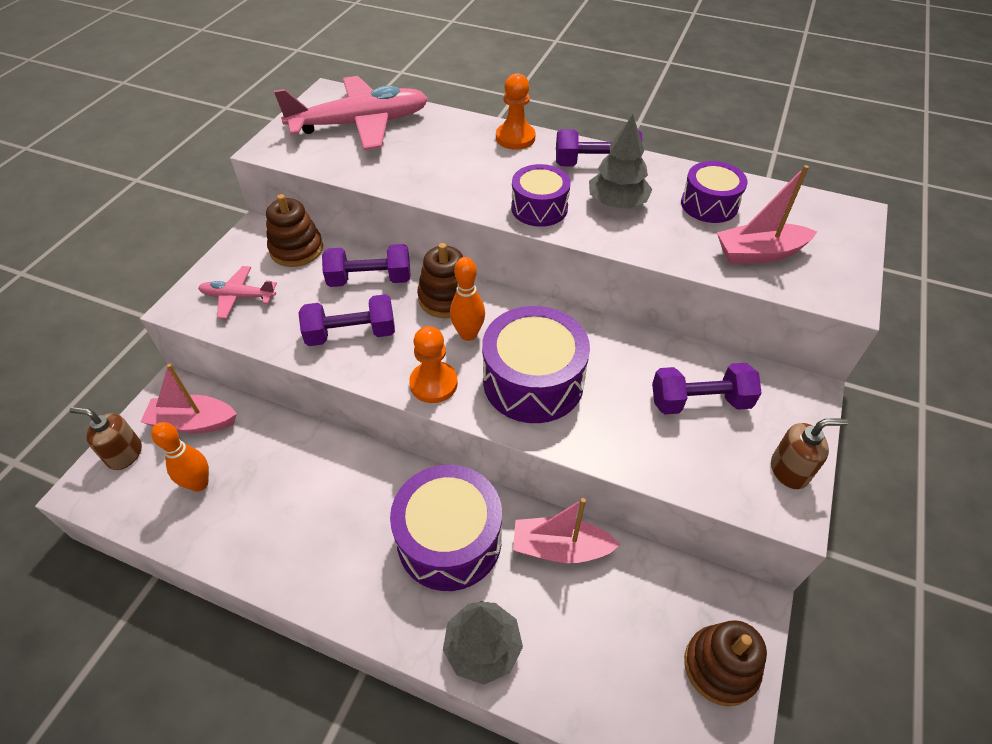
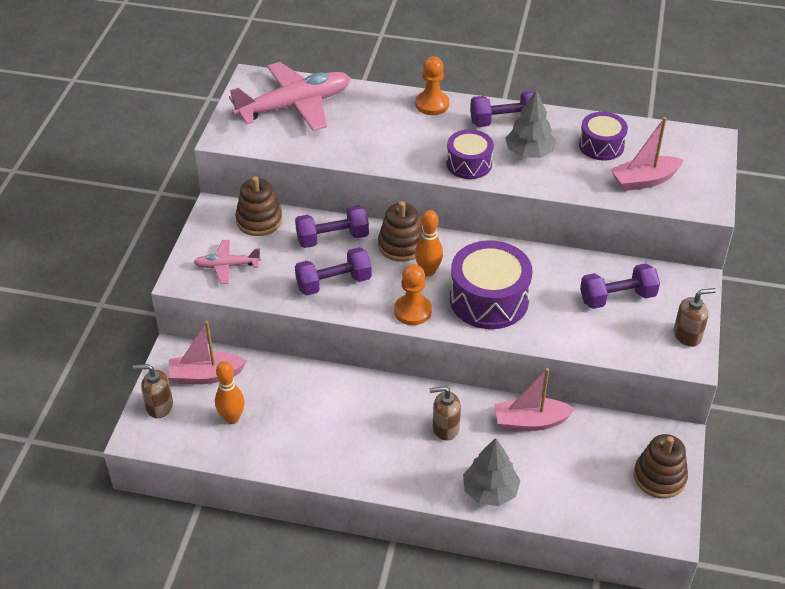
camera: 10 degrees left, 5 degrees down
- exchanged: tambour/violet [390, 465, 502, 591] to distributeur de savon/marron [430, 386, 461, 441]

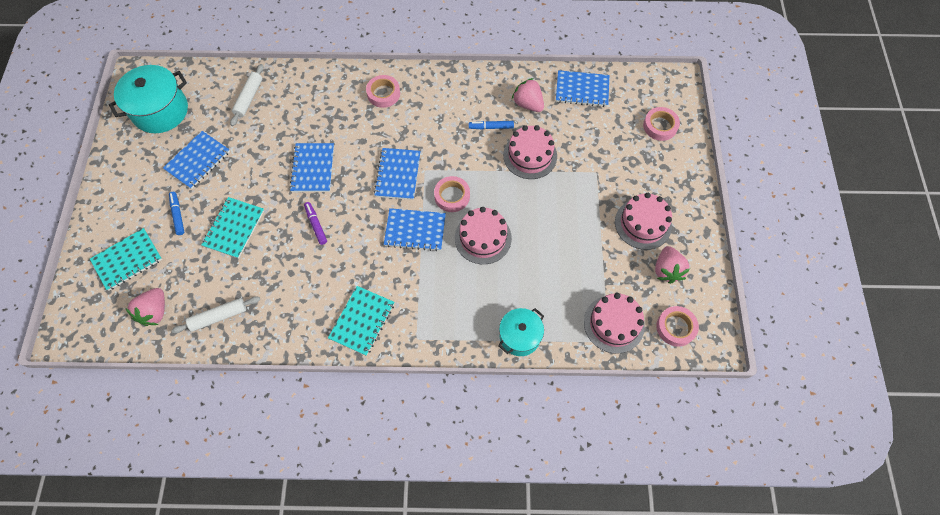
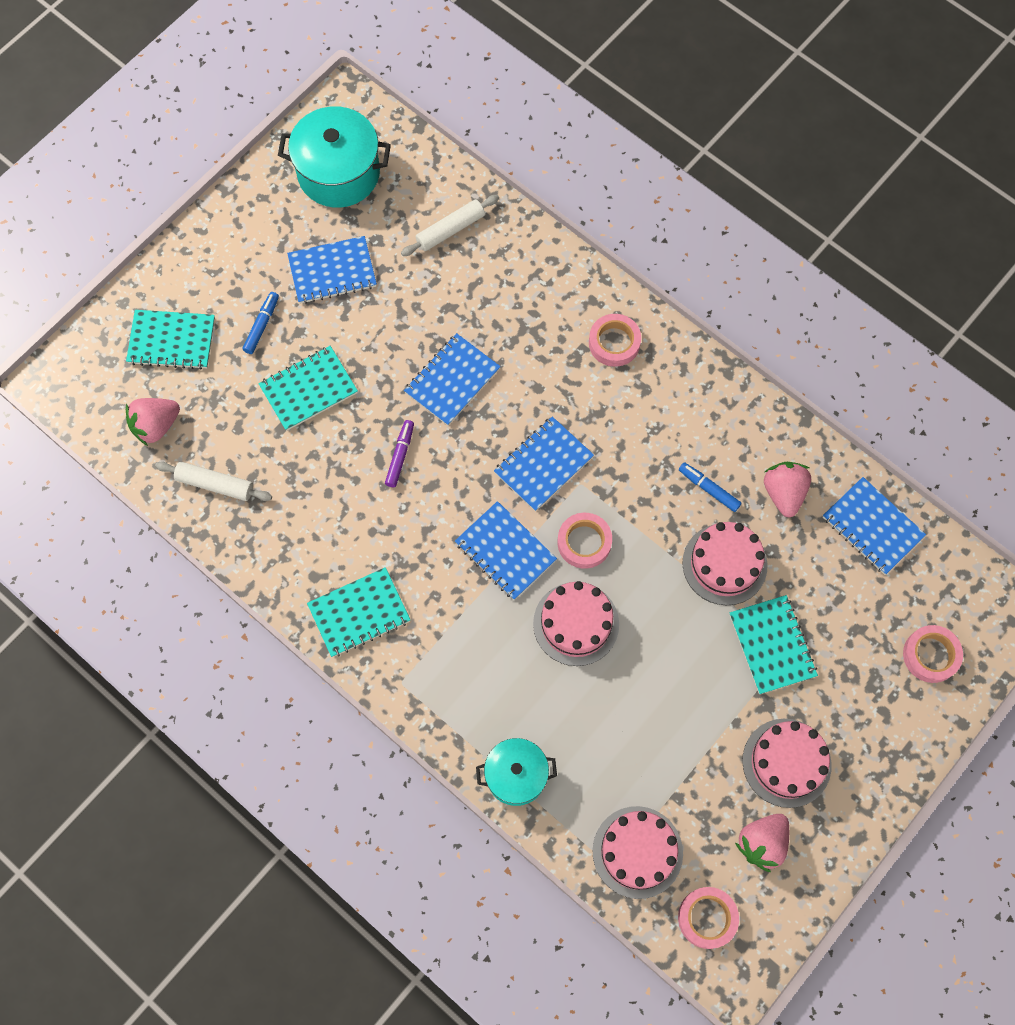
camera: 40 degrees right, 5 degrees up
- appeared: carnet/turquoise [729, 595, 818, 694]

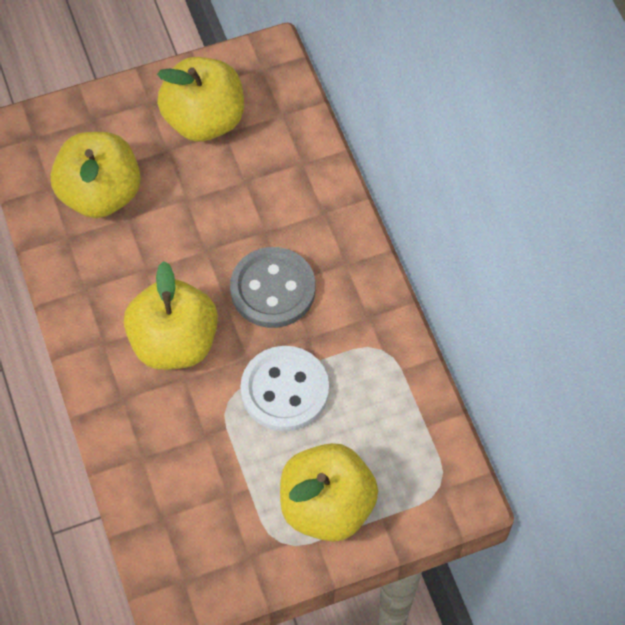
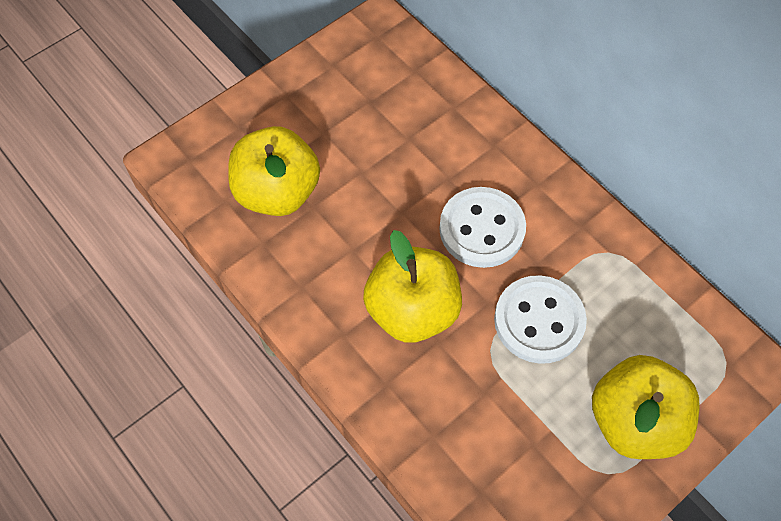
camera: 20 degrees left, 0 degrees up
- missing: pomme/jaune [157, 57, 244, 142]
- colour: bouton/gris [230, 247, 315, 328] to bouton/blanc [439, 187, 526, 268]

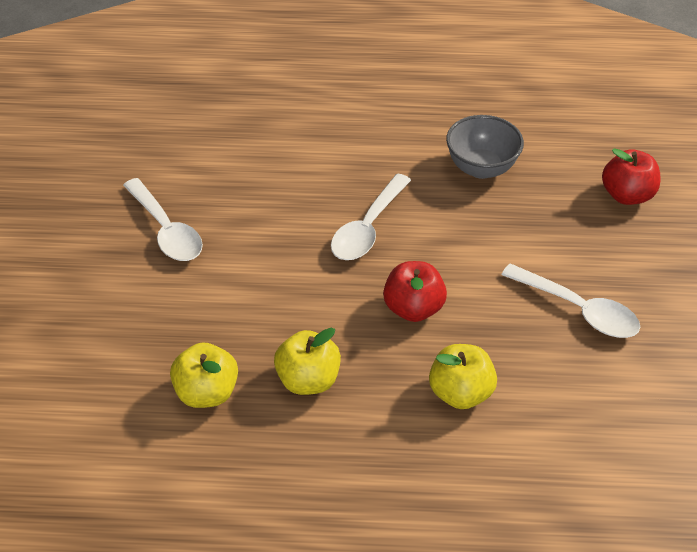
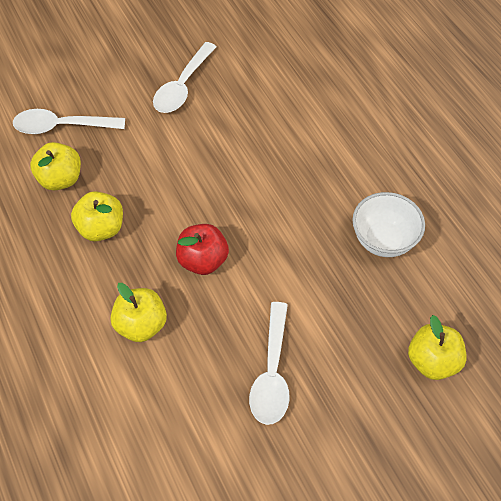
camera: 60 degrees right, 10 degrees up
- relocated: cuillère/blanc [331, 174, 411, 260] to [13, 109, 125, 134]
- colour: bol/gris [446, 115, 524, 179] to bol/blanc [353, 192, 425, 257]
- colour: pomme/rouge [602, 148, 660, 205] to pomme/jaune [408, 315, 467, 380]

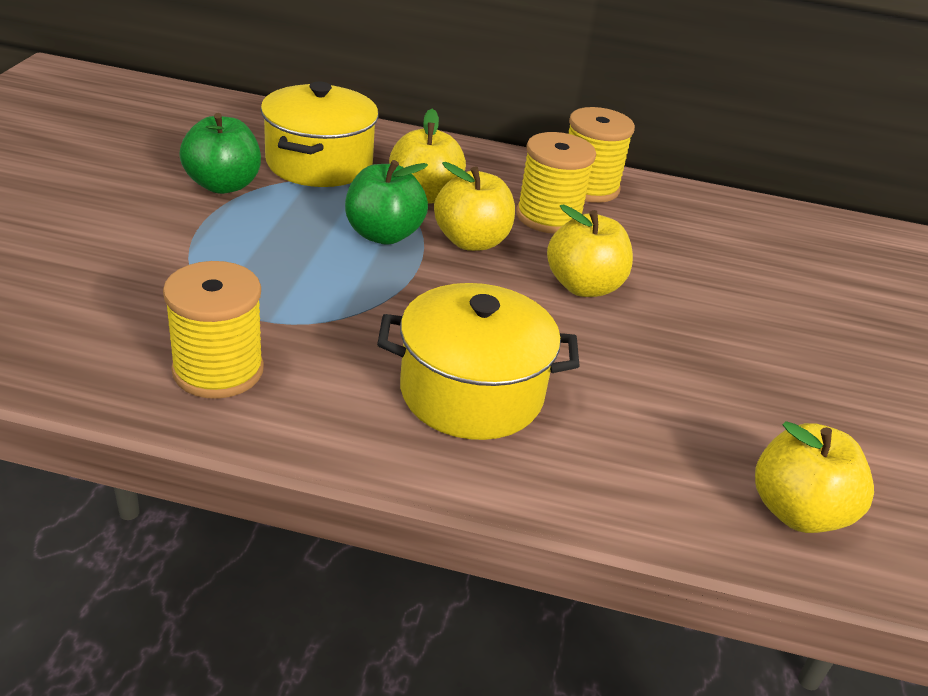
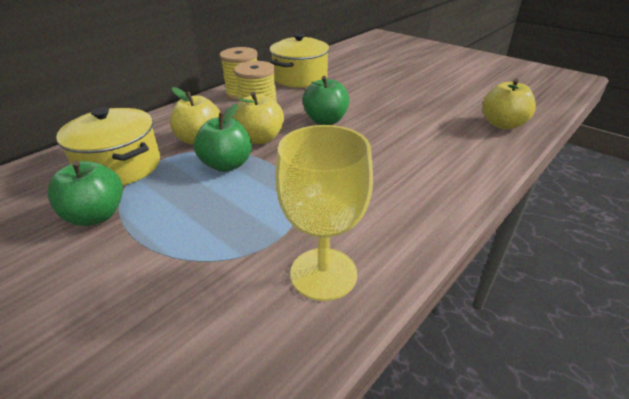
camera: 55 degrees left, 0 degrees up
- exchanged: bobine/jaune [163, 261, 264, 399] to verre à pied/jaune [275, 125, 373, 301]
- relocated: marmite/jaune [377, 283, 580, 440] to [270, 33, 329, 87]
- colour: pomme/jaune [547, 204, 633, 297] to pomme/vert [302, 76, 350, 125]

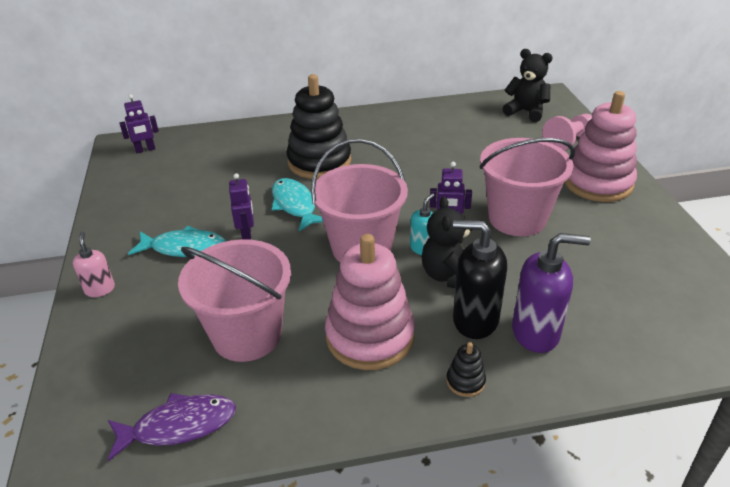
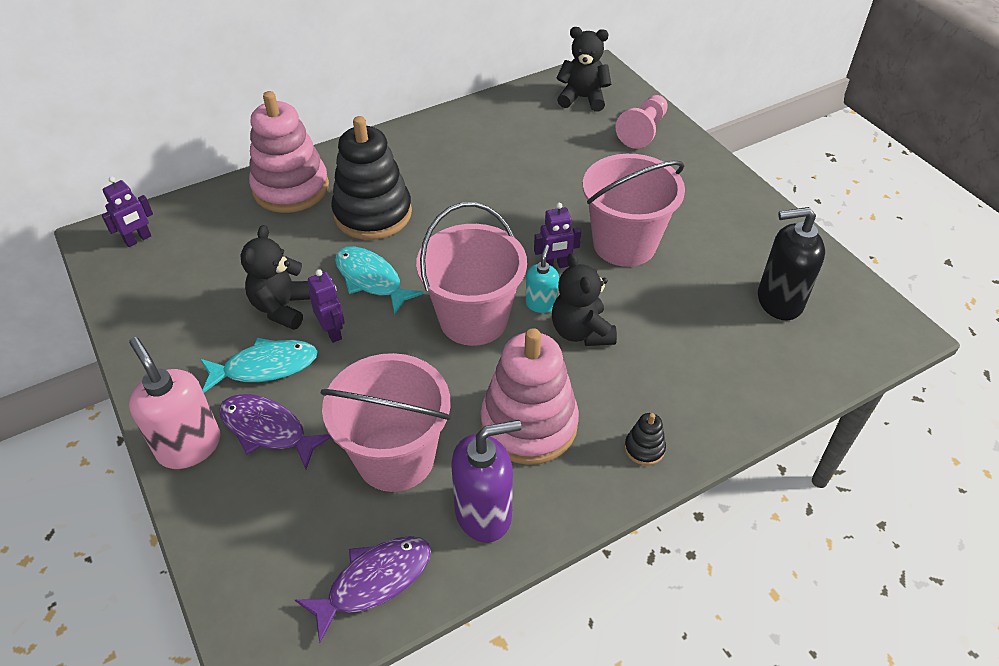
camera: 20 degrees left, 10 degrees up
- size: distributeur de savon/rose [73, 232, 115, 297] = [129, 337, 220, 469] x1.79
- relocated: distributeur de savon/noir [453, 220, 507, 339] to [758, 207, 825, 320]
- relocated: distributeur de savon/violet [512, 233, 591, 353] to [451, 420, 522, 543]
- relocated: jouet à empiler/rose [565, 91, 637, 202] to [249, 91, 329, 213]
- appeared: poisson/violet [219, 394, 331, 469]
- appeared: ours en peluche/noir [241, 225, 310, 330]

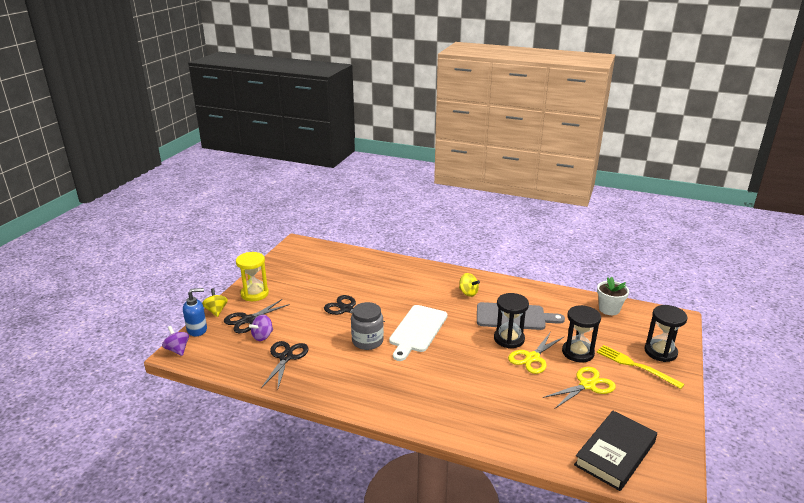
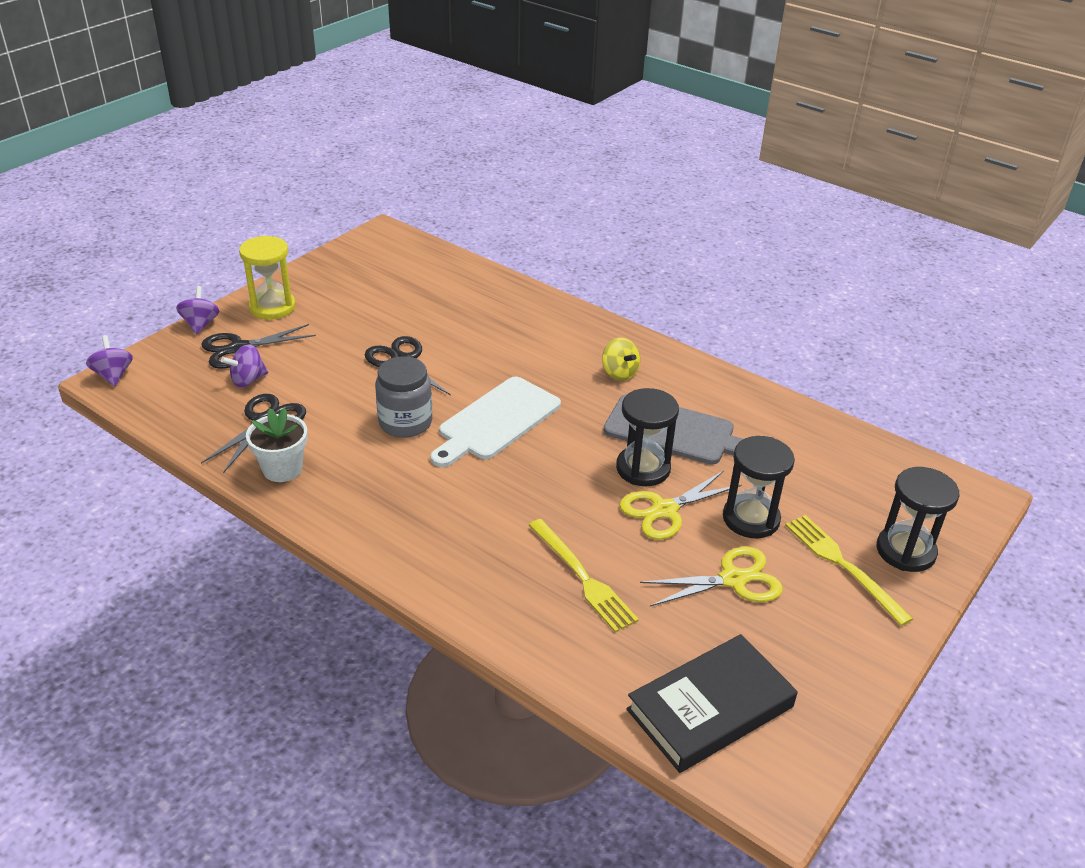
camera: 15 degrees right, 10 degrees up
- missing: distributeur de savon/bleu [183, 288, 207, 336]
- colour: toupie/jaune [202, 288, 228, 317] to toupie/violet [176, 286, 219, 334]
- relocated: pot de fleurs/blanc [597, 276, 629, 315] to [246, 408, 308, 482]
- appeared: fourchette/jaune [529, 519, 639, 633]

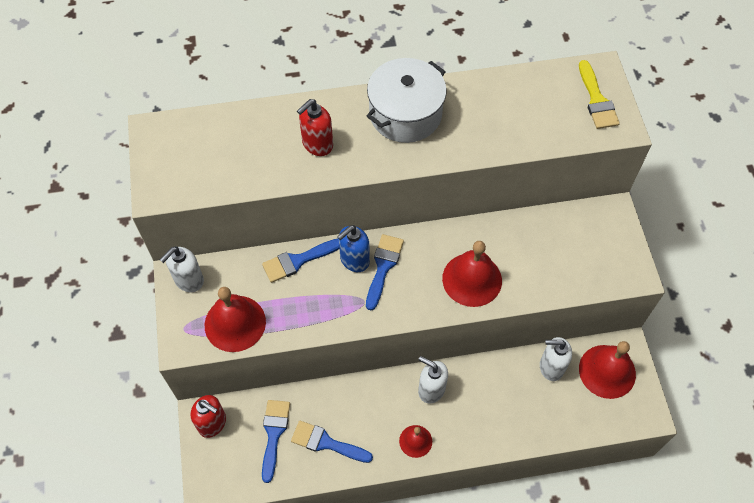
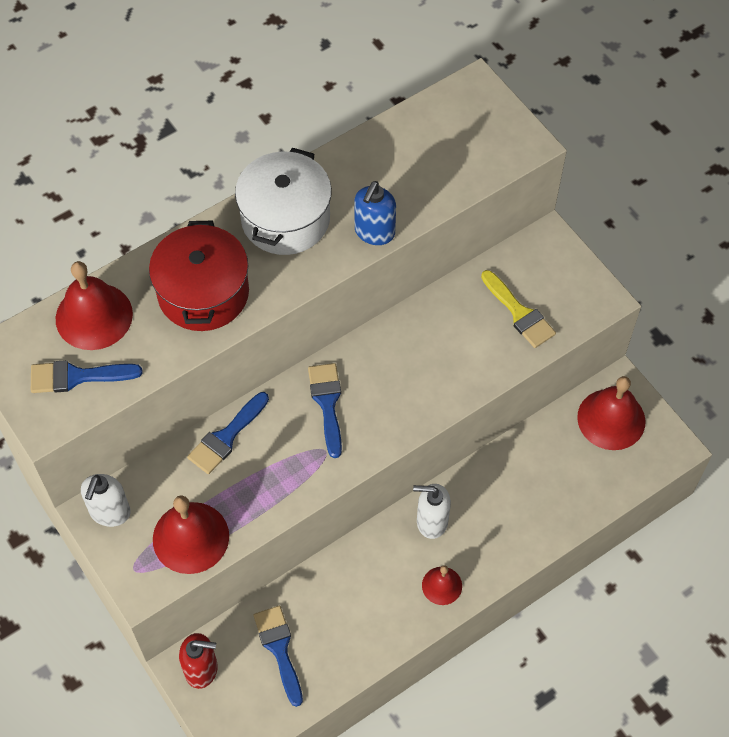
camera: 25 degrees left, 0 degrees up
- relocated: pinceau/bleu [291, 421, 373, 463] to [31, 360, 142, 393]
- exchanged: distributeur de savon/rouge [297, 99, 333, 156] to marmite/rouge [149, 221, 249, 331]
- relocated: distributeur de savon/bleu [337, 225, 370, 272] to [354, 181, 396, 245]
- relocated: cloche/rouge [442, 241, 502, 307] to [56, 261, 133, 350]
- missing: distributeur de savon/blanc [540, 337, 572, 381]
- relocated: pinceau/jaune [579, 60, 620, 129] to [481, 270, 556, 348]

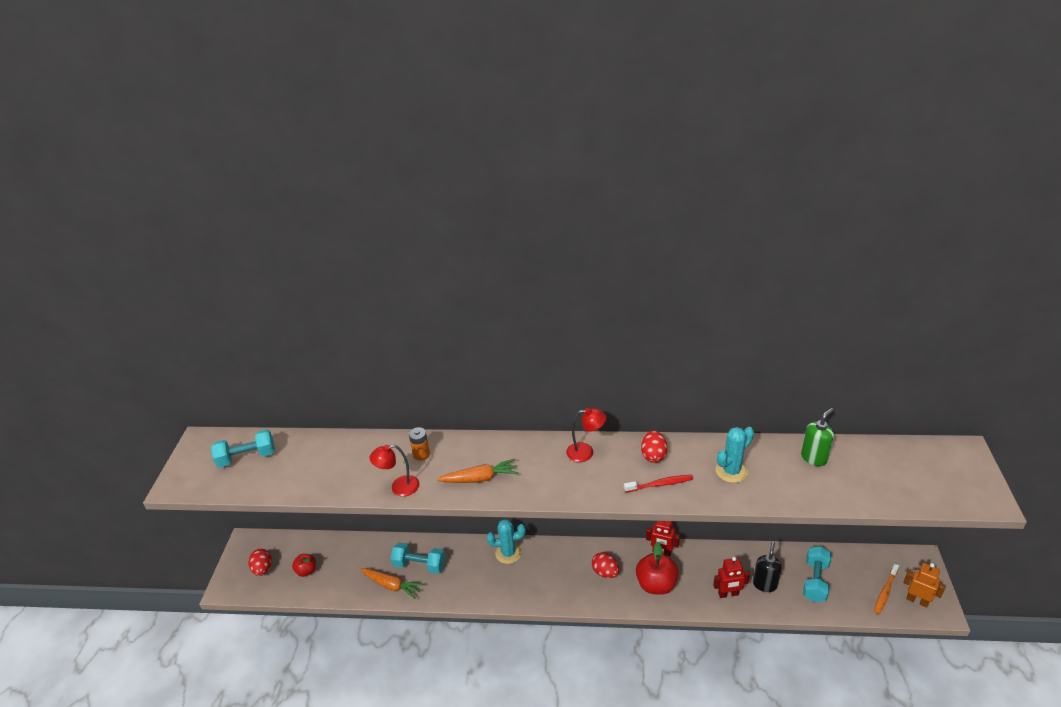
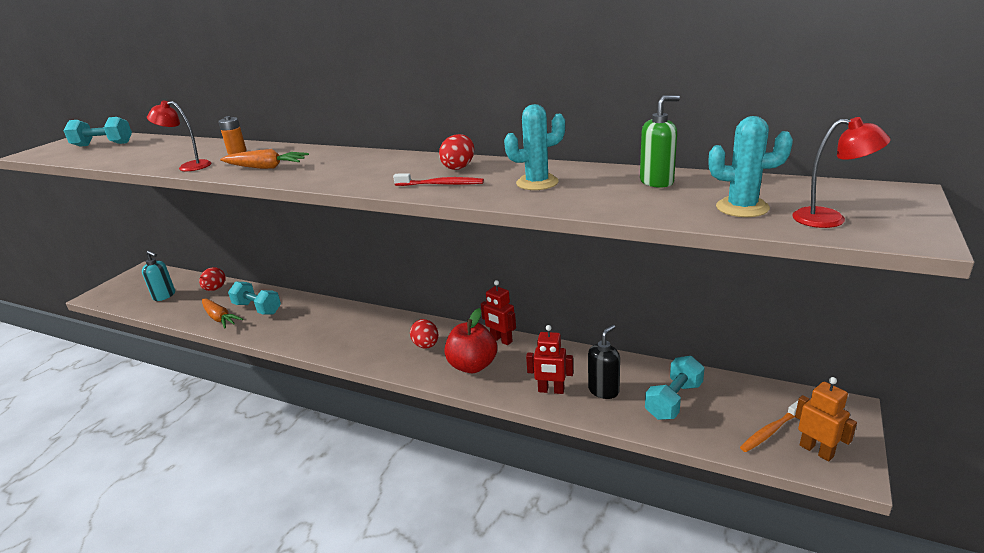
camera: 20 degrees right, 10 degrees down
- relocated: œuf/rouge [248, 549, 272, 576] to [199, 267, 226, 291]
- exchanged: pomme/rouge [292, 554, 316, 577] to distributeur de savon/turquoise [142, 251, 175, 301]
- relocated: cactus/turquoise [487, 519, 526, 564] to [709, 116, 793, 217]
- relocated: lampe/rouge [566, 408, 606, 462] to [792, 117, 891, 228]

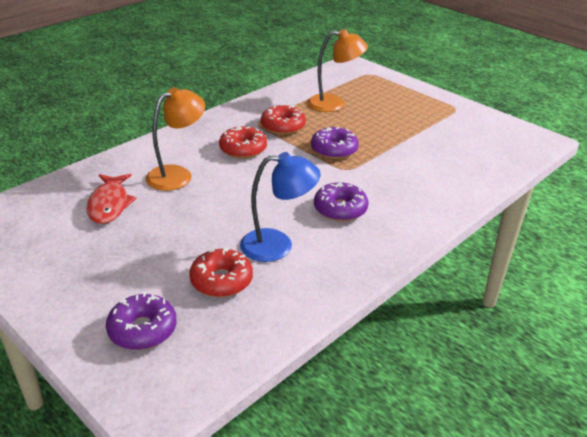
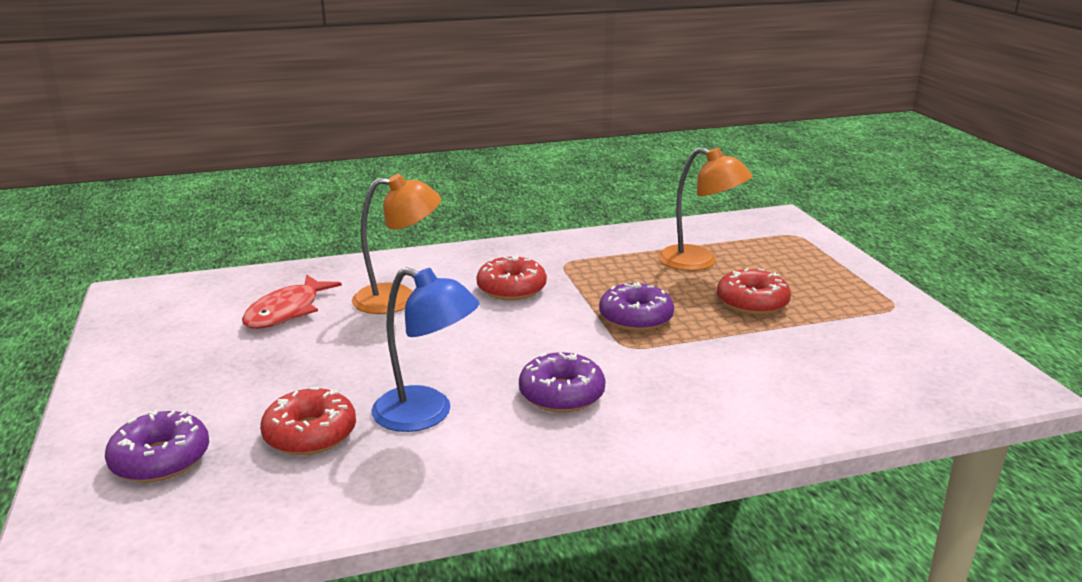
camera: 30 degrees right, 10 degrees down
- relocated: beignet/rouge [261, 104, 306, 135] to [717, 268, 791, 315]

